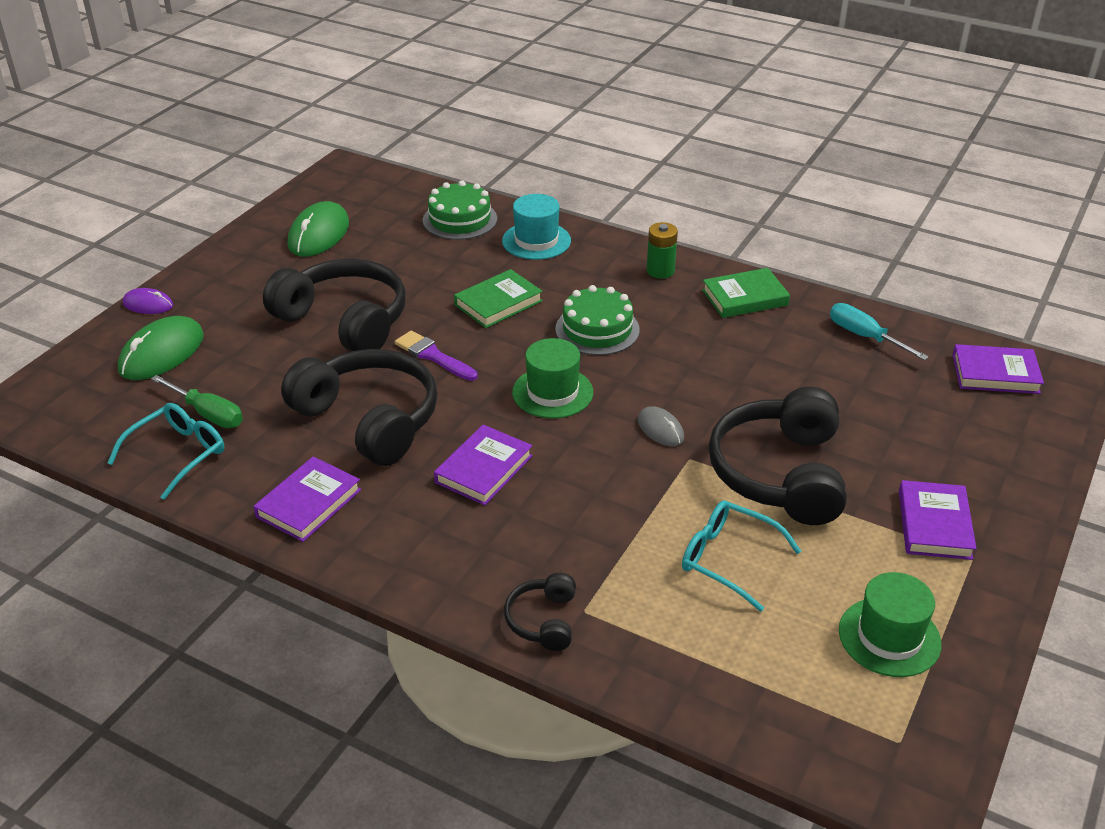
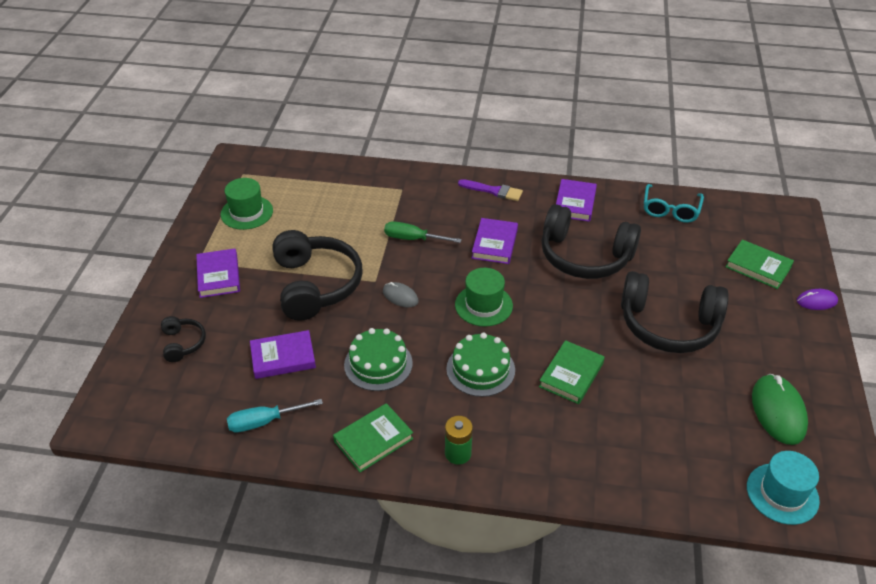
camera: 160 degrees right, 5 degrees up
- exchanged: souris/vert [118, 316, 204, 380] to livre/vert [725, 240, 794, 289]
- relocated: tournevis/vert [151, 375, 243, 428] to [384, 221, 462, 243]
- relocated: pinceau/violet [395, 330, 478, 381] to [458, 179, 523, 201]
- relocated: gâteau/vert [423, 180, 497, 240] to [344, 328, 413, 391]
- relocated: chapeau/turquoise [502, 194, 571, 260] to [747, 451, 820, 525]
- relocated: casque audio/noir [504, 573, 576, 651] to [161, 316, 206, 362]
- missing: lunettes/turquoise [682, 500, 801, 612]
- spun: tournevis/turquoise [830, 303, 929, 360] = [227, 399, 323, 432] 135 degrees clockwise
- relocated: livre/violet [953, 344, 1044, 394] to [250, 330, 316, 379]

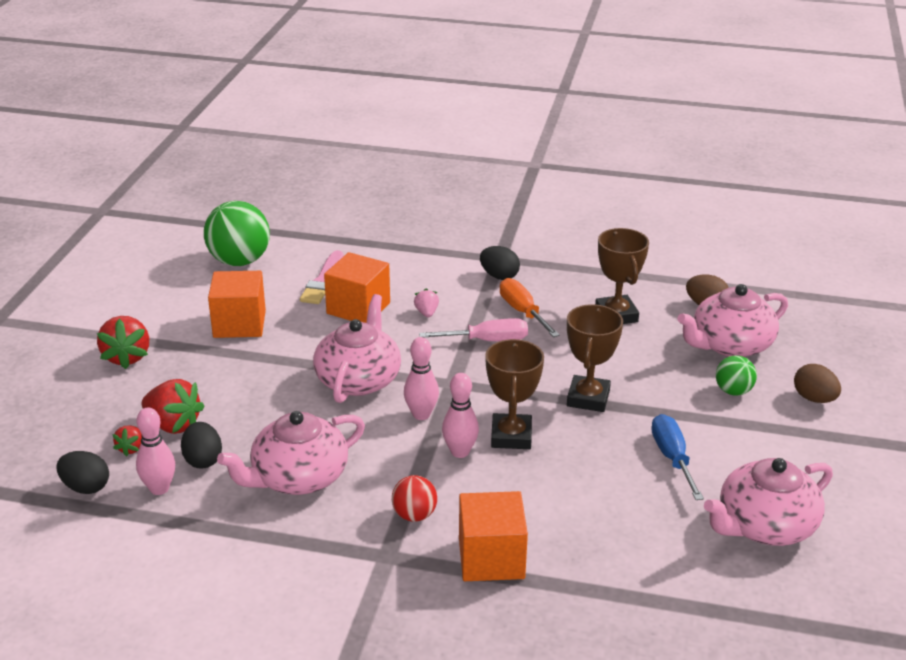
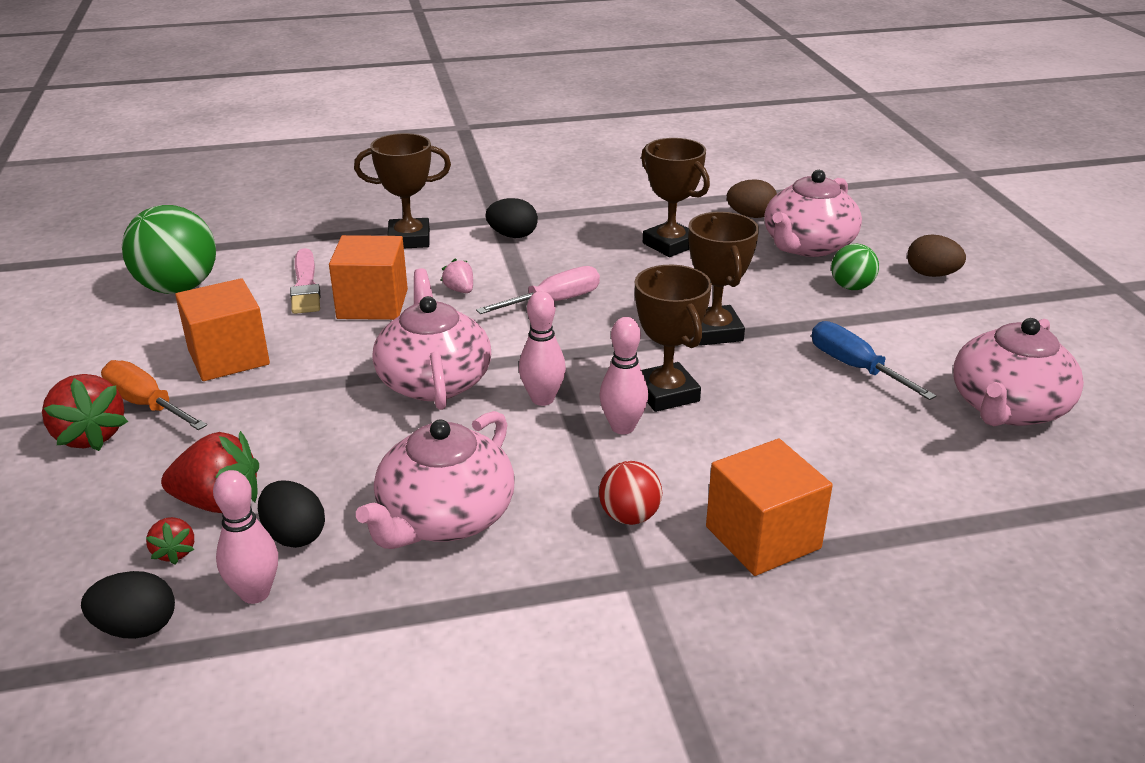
camera: 25 degrees left, 0 degrees up
- relocated: tournevis/orange [500, 278, 560, 337] to [101, 360, 207, 430]
- appeared: trophée/marron [354, 133, 451, 248]

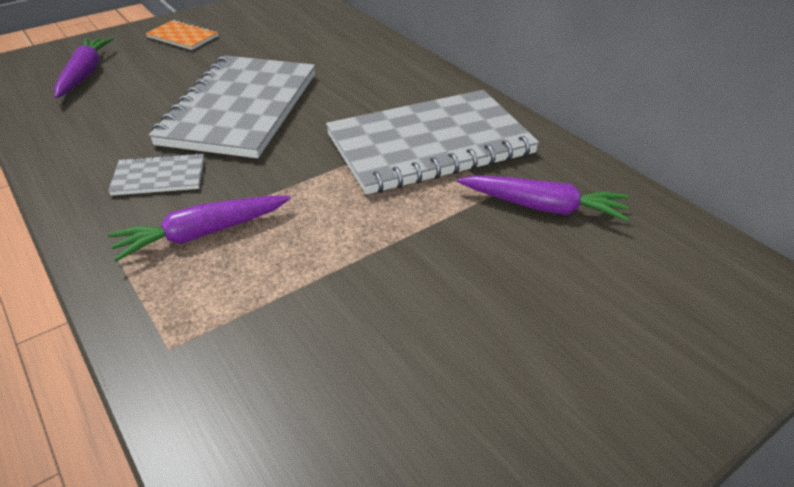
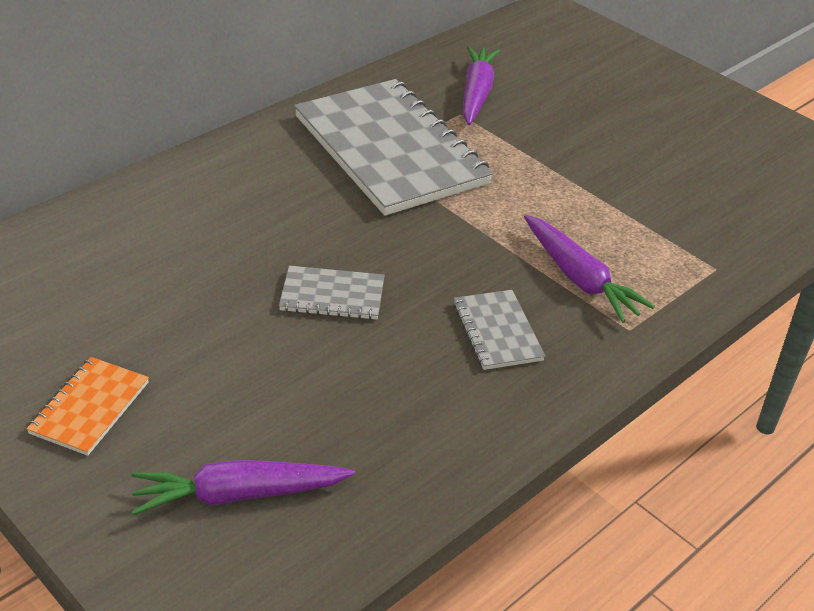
camera: 100 degrees left, 0 degrees up
- size: carnet/gris [149, 55, 315, 158] = [279, 266, 385, 320] x0.44

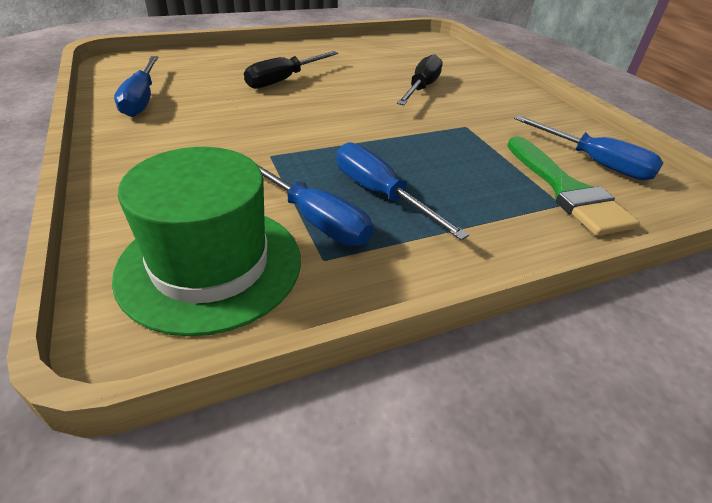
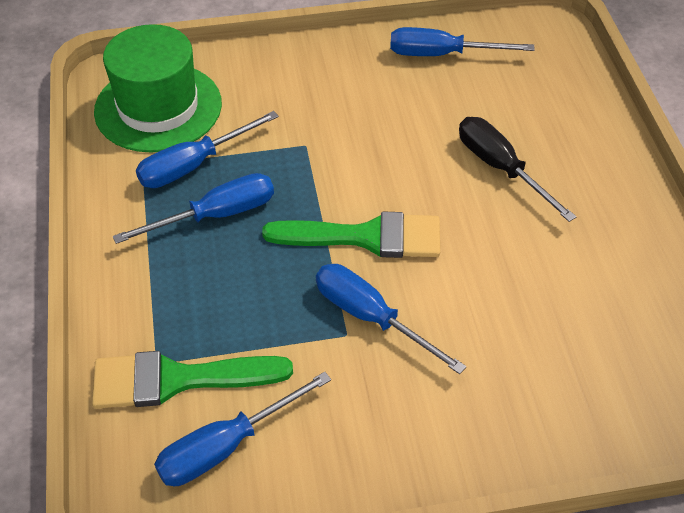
camera: 105 degrees right, 10 degrees up
- missing: tournevis/noir [397, 54, 443, 105]
- appeared: pinceau/vert [262, 212, 440, 258]
- appeared: tournevis/bleu [316, 264, 467, 374]

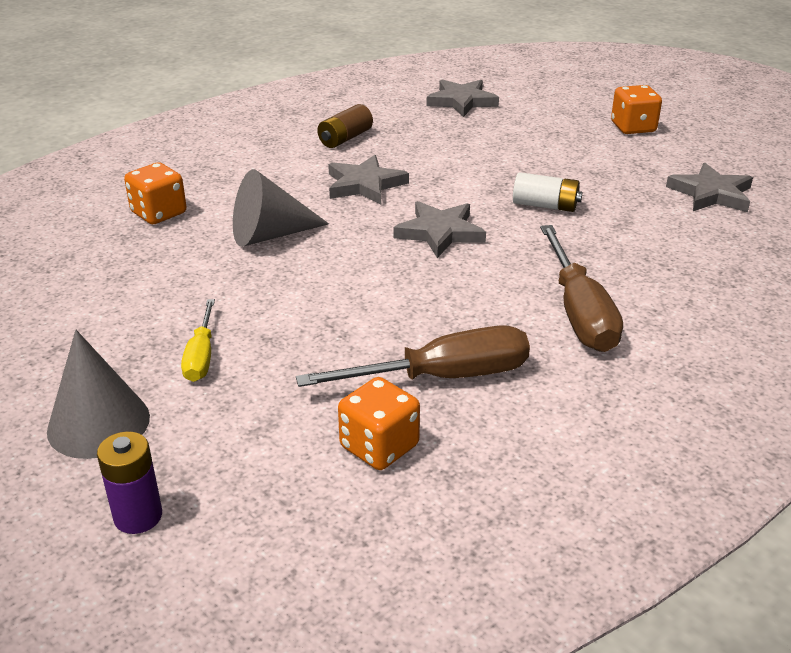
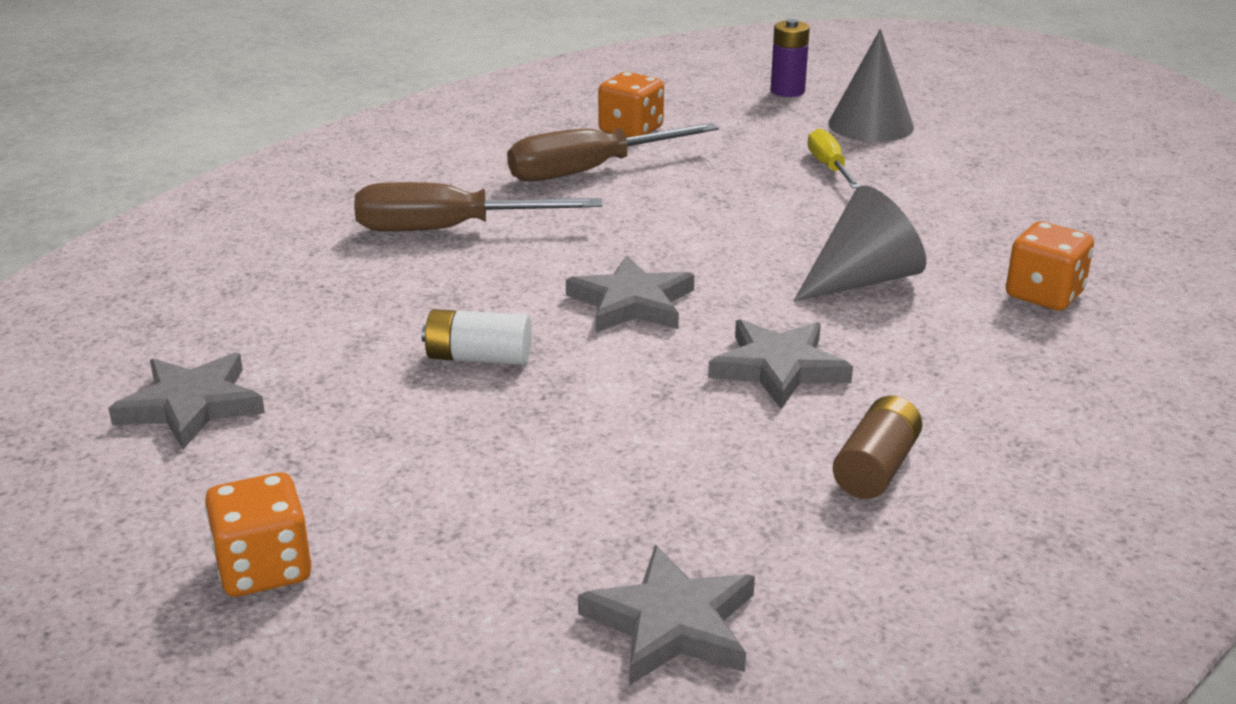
camera: 170 degrees right, 5 degrees down
- spun: tournevis/marron [540, 225, 623, 352] = [354, 182, 602, 232] 75 degrees counterclockwise

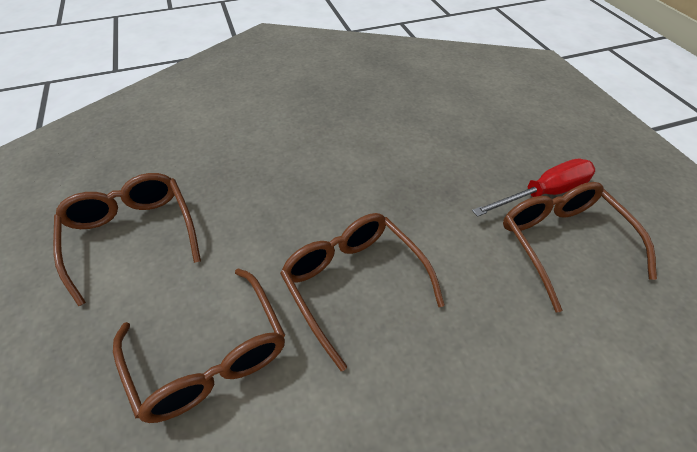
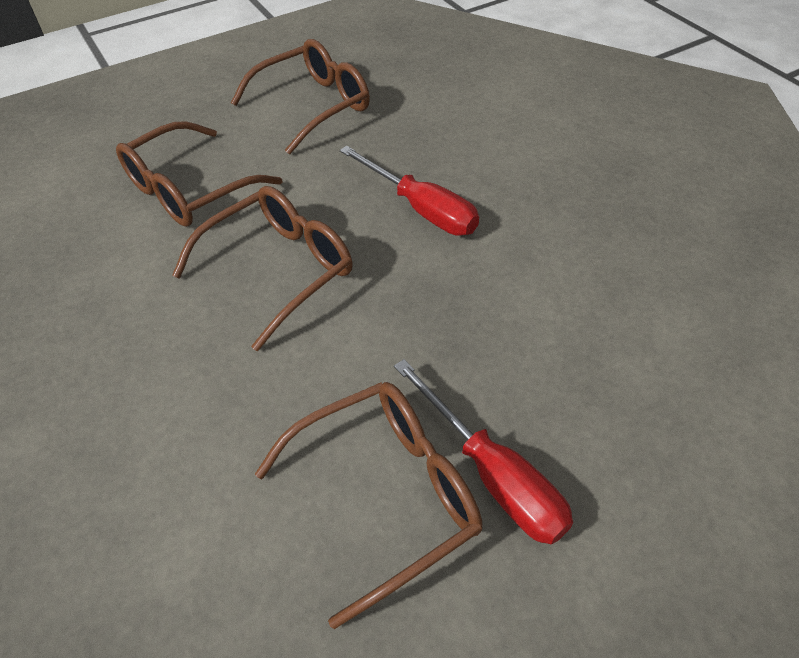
camera: 80 degrees right, 0 degrees up
- appeared: tournevis/rouge [340, 146, 479, 236]

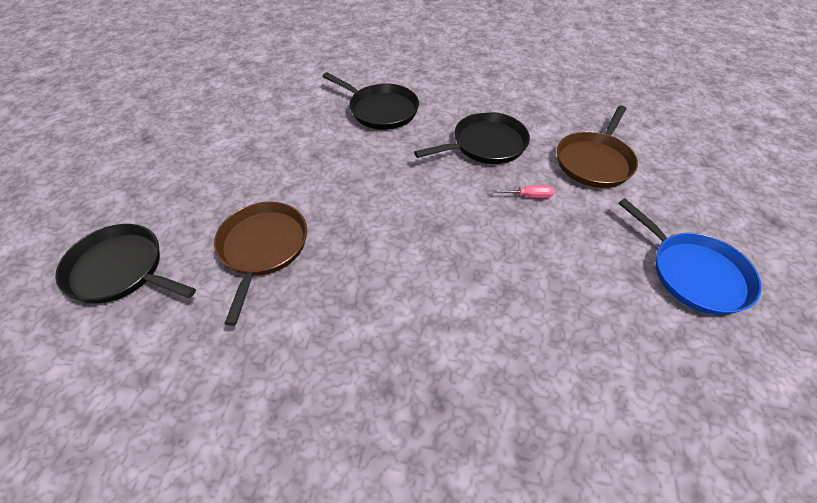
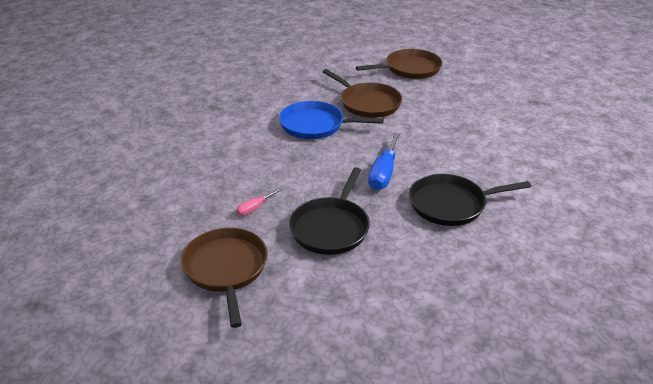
camera: 135 degrees right, 15 degrees down
- colour: poêle/noir [55, 224, 196, 303] to poêle/marron [356, 49, 442, 79]
- relocated: poêle/bleu [618, 198, 762, 315] to [279, 101, 384, 139]
- appeared: tournevis/bleu [368, 133, 400, 190]

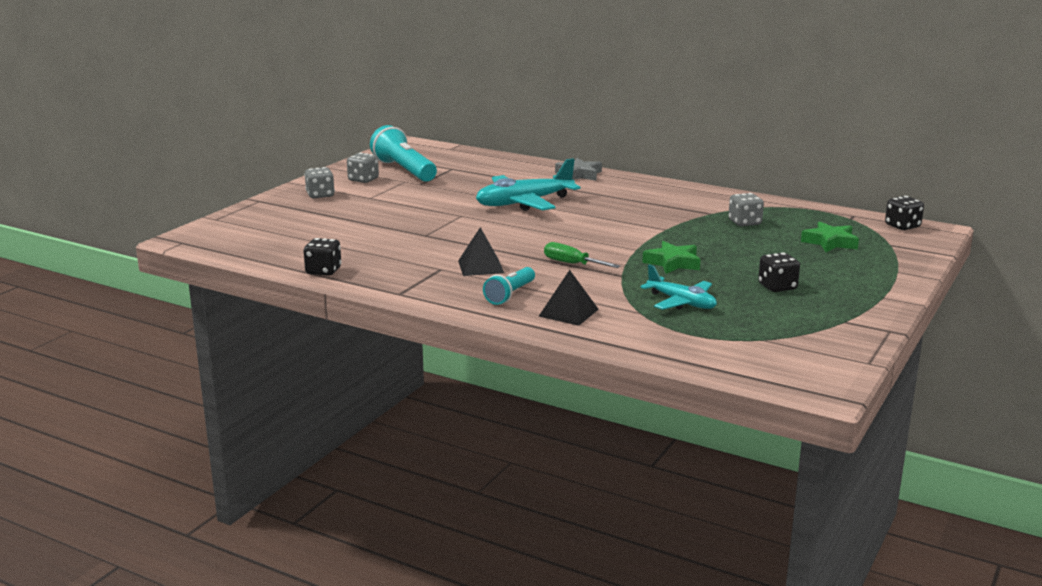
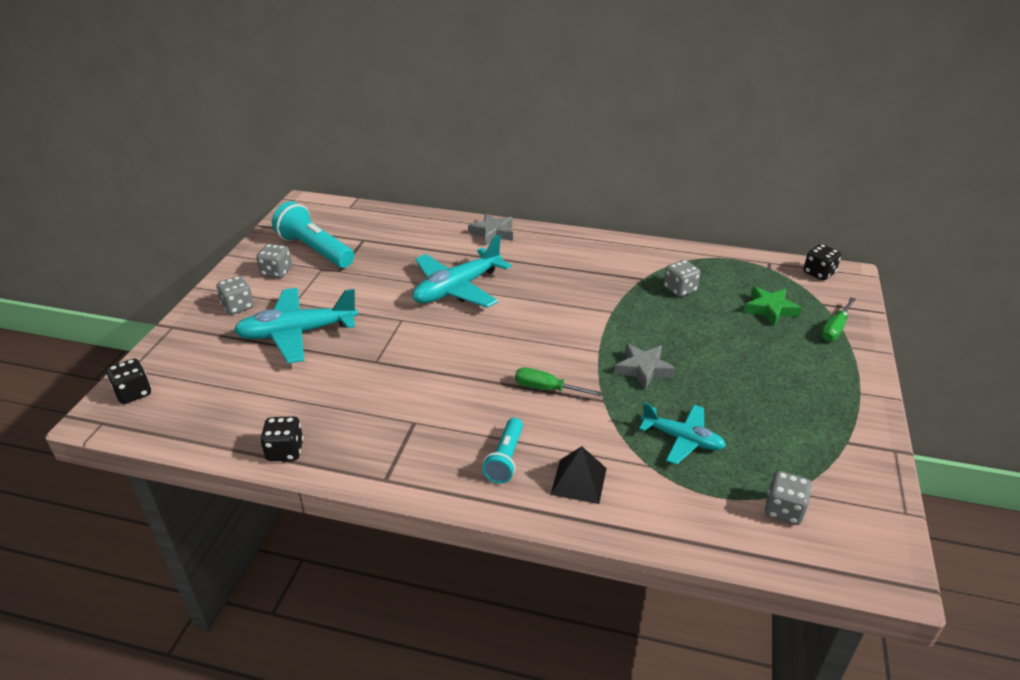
camera: 15 degrees left, 15 degrees up
- missing: pyramide/noir [458, 227, 504, 276]
- colour: étoile/vert [642, 241, 701, 274] to étoile/gris [614, 344, 676, 390]
- relocated: dé/noir [758, 253, 800, 292] to [107, 358, 151, 404]
- appeared: avion/turquoise [233, 288, 358, 363]
- appeared: dé/gris [764, 471, 812, 525]
- appeared: tournevis/vert [821, 297, 856, 341]

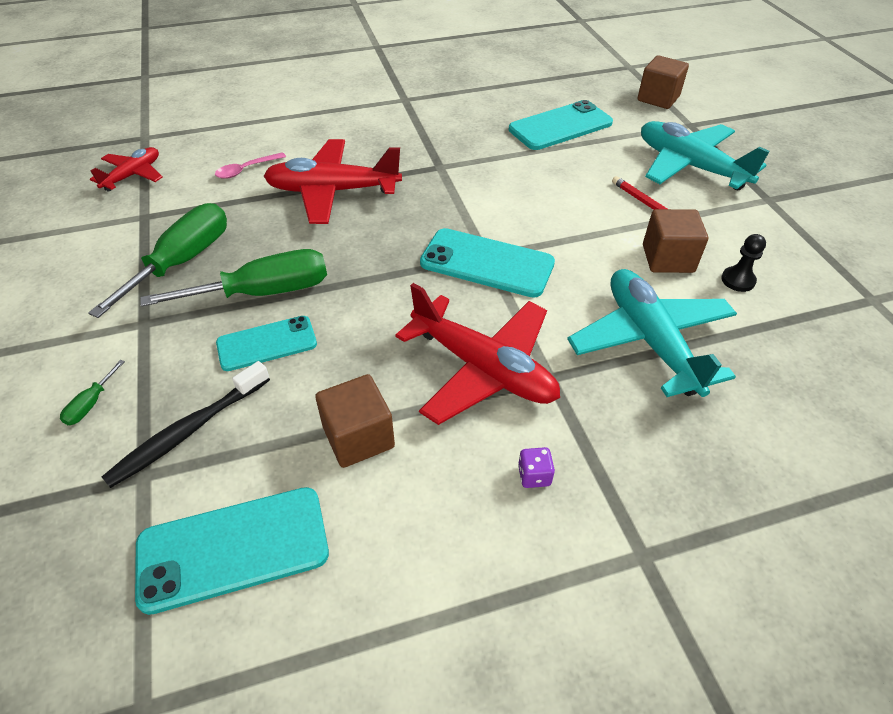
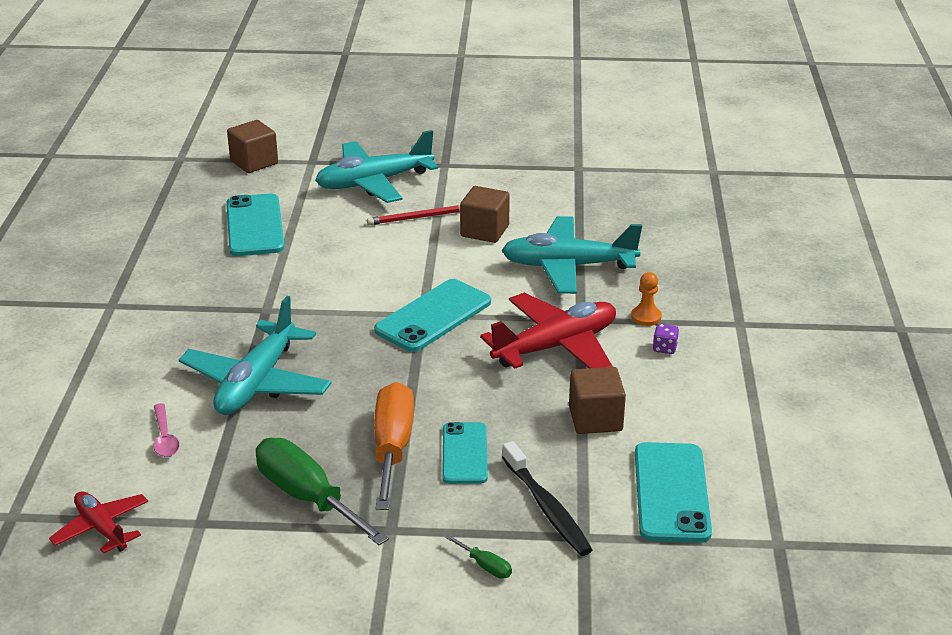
camera: 70 degrees left, 15 degrees down
- colour: tournevis/vert [140, 249, 327, 307] to tournevis/orange [374, 382, 414, 510]
- colour: avion/rouge [264, 139, 402, 224] to avion/turquoise [179, 296, 331, 415]
- missing: pion/noir [721, 234, 766, 292]
- appeared: pion/orange [631, 272, 662, 326]

